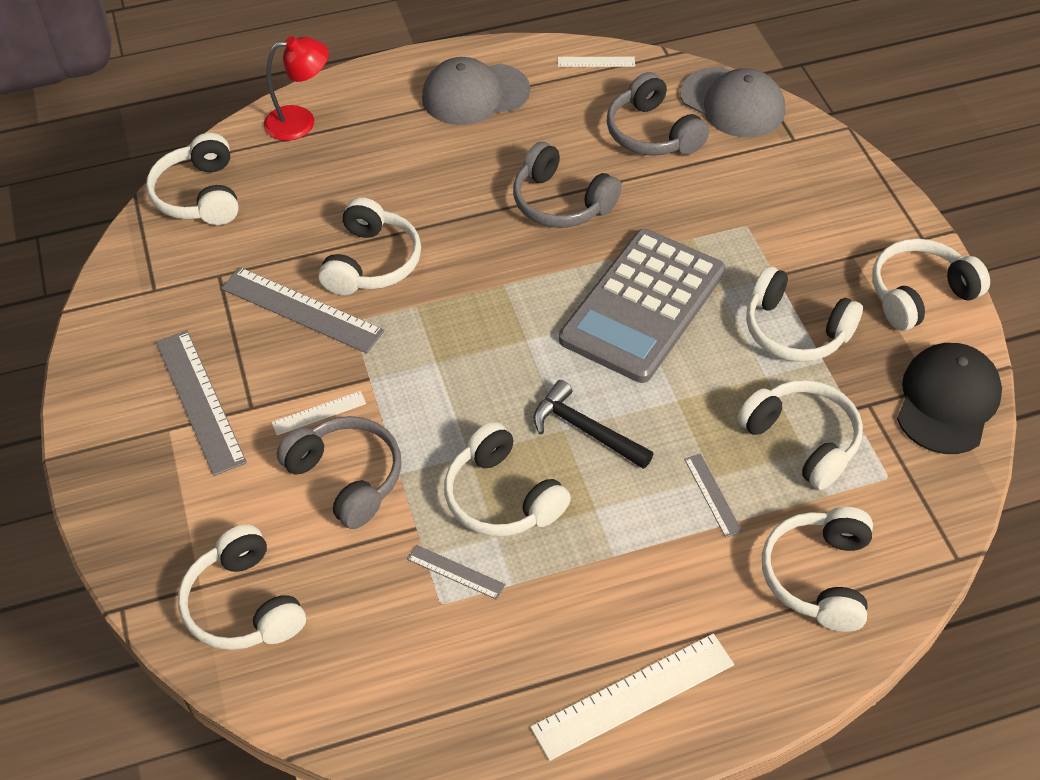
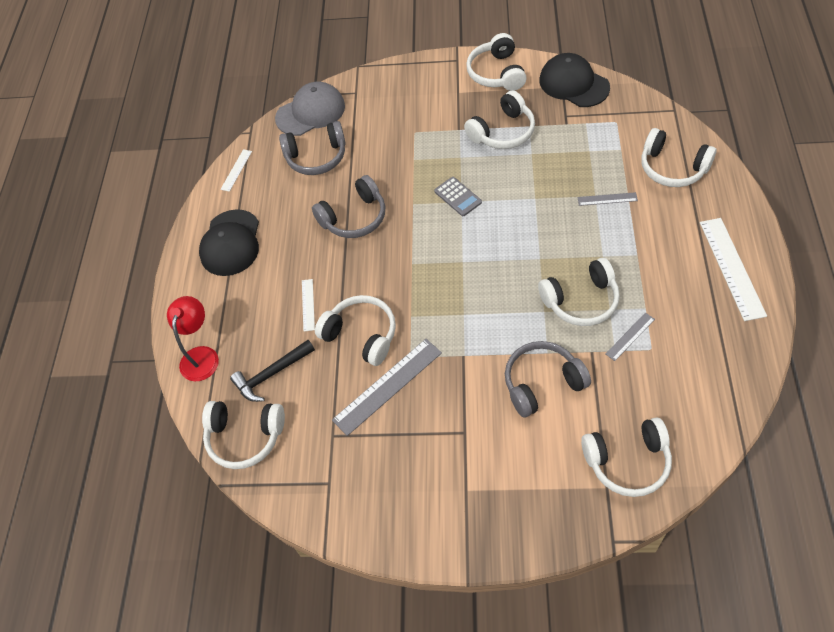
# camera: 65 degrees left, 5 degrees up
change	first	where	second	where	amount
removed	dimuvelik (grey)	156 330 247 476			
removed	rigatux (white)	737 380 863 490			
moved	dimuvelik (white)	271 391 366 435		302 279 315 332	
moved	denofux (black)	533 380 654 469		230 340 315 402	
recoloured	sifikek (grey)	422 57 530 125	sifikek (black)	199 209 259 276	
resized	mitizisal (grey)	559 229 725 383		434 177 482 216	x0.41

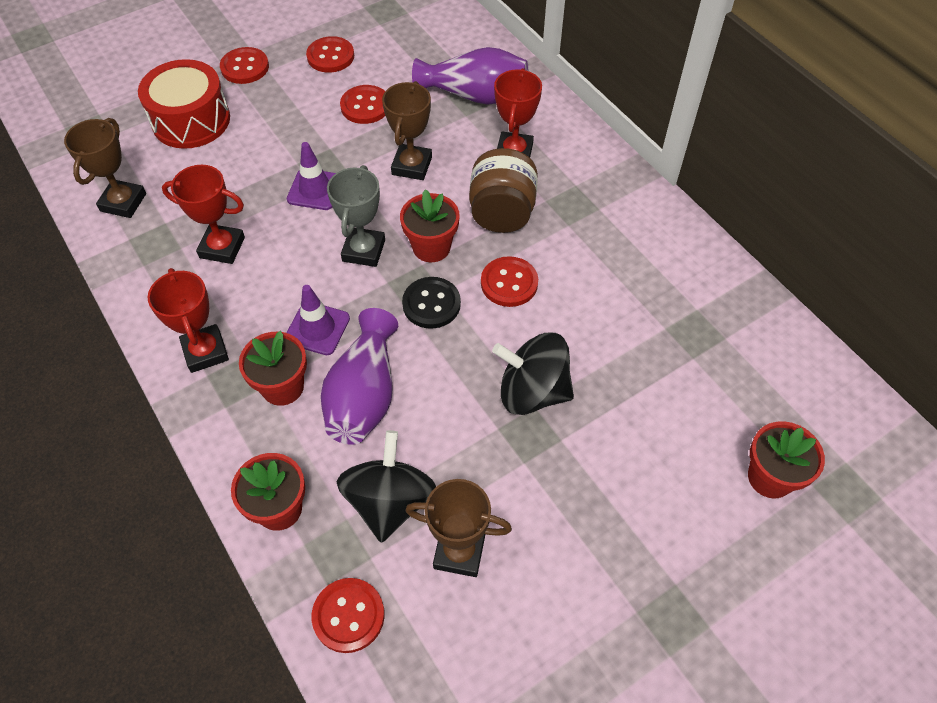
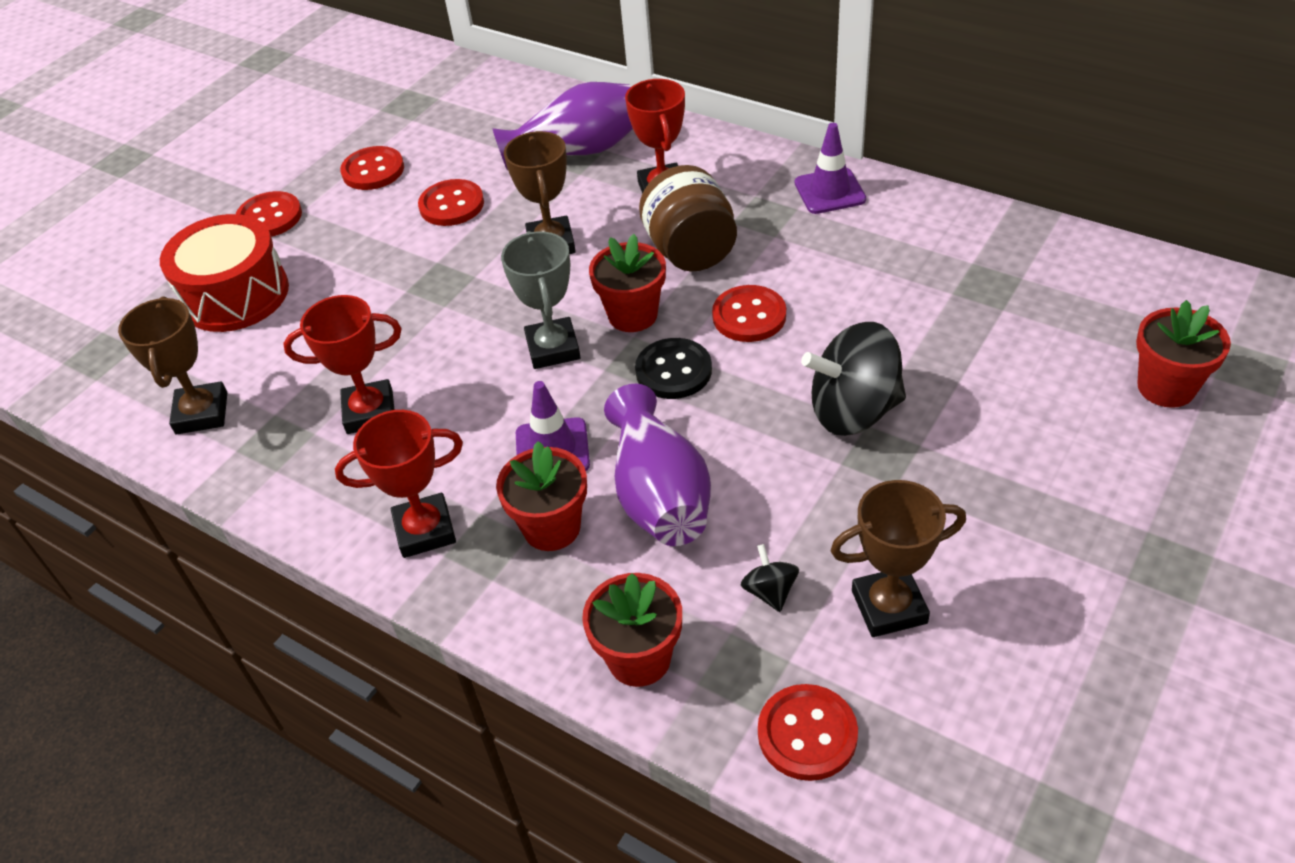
# camera: 20 degrees left, 10 degrees down
change	first	where	second	where	amount
moved	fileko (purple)	287 142 336 210		795 123 866 214	
turned	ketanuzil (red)	147 268 229 373		335 410 463 558	60 degrees counterclockwise
resized	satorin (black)	336 430 436 543		741 544 799 612	x0.46

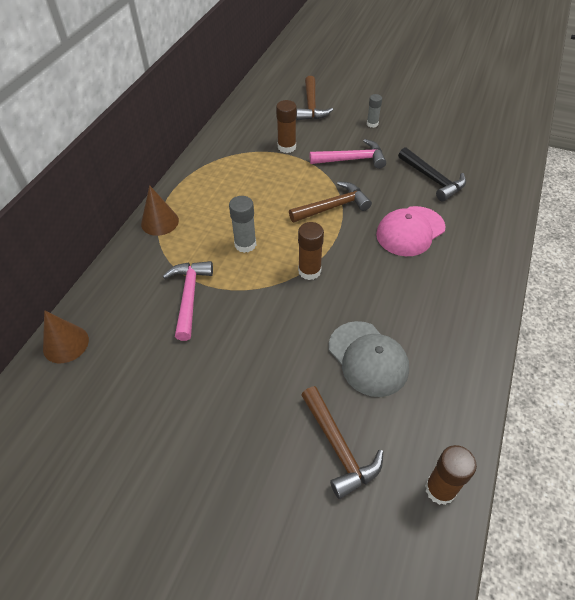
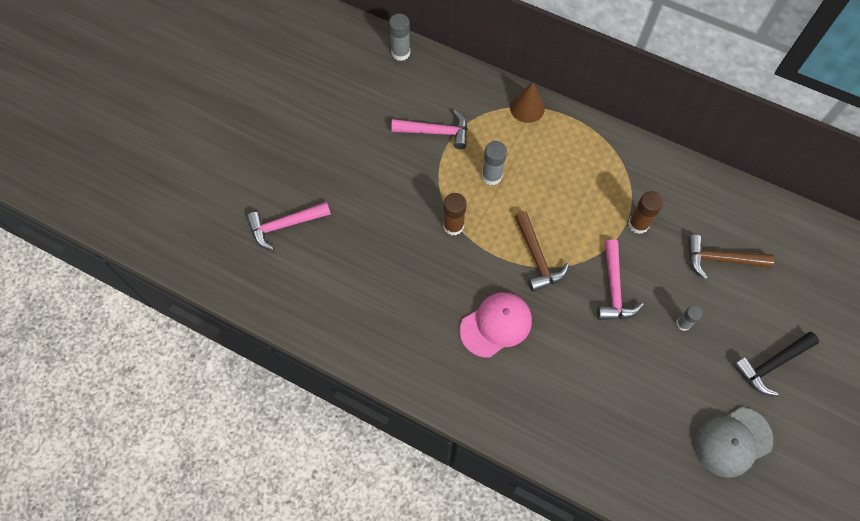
# camera: 95 degrees right, 15 degrees up
change	first	where	second	where	amount
removed	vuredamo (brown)	425 445 477 505			
moved	sifikek (grey)	329 321 409 397		694 407 773 478	
moved	denofux (black)	398 147 466 201		734 332 819 396	
replaced	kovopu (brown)	43 310 89 363	vuredamo (grey)	389 14 410 61	
recoloured	denofux (brown)	301 386 383 499	denofux (pink)	247 202 331 250	
turned	sifikek (pink)	376 206 445 256		459 292 532 358	90 degrees clockwise

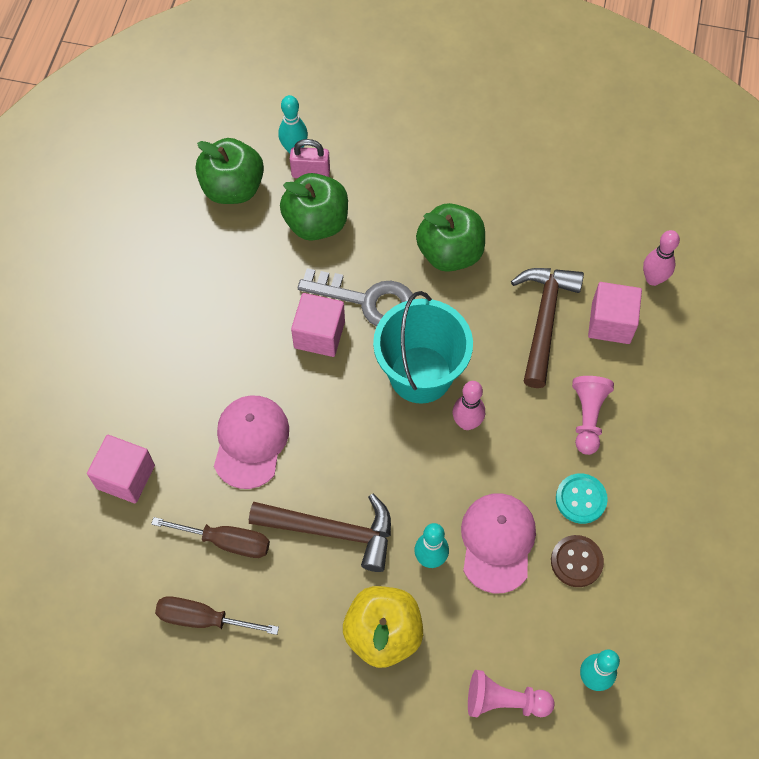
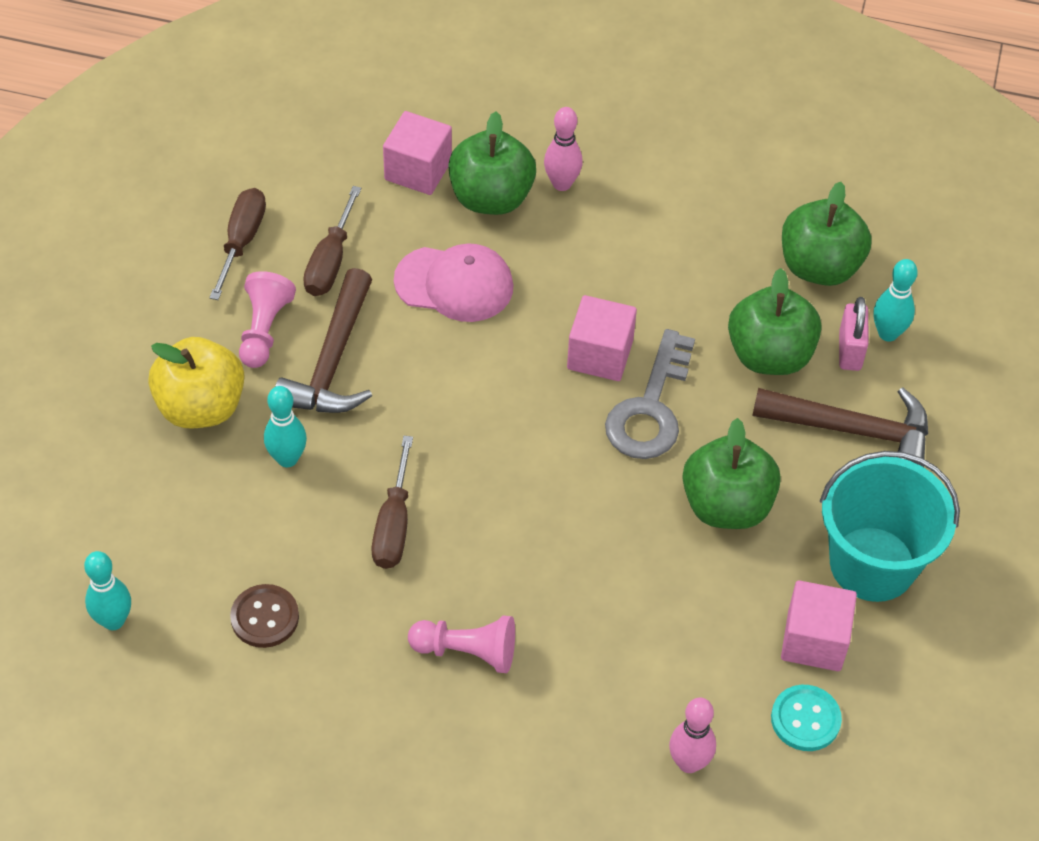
# camera: 90 degrees right, 10 degrees down
change	first	where	second	where	amount
removed	sifikek (pink)	461 493 536 593			
added			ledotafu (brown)	372 436 413 569	
added			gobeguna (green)	448 112 536 215	
moved	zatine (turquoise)	373 291 473 404		820 451 960 602	
moved	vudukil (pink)	453 381 485 430		544 107 583 191	
moved	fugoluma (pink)	468 670 555 717		239 271 296 368	
moved	denofux (brown)	511 268 584 388		752 388 928 467	
moved	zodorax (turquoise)	556 473 608 524		771 685 842 751	
moved	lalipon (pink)	588 282 642 344		781 580 857 671	

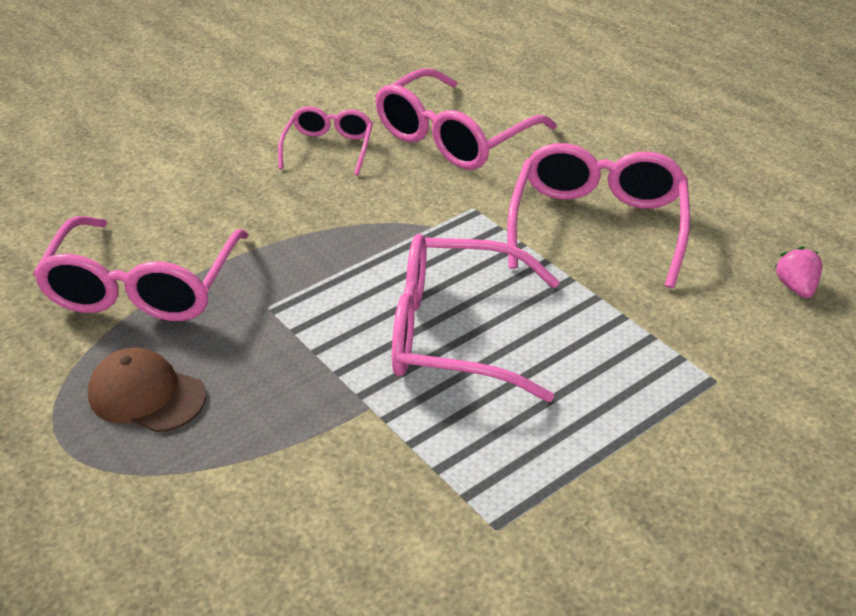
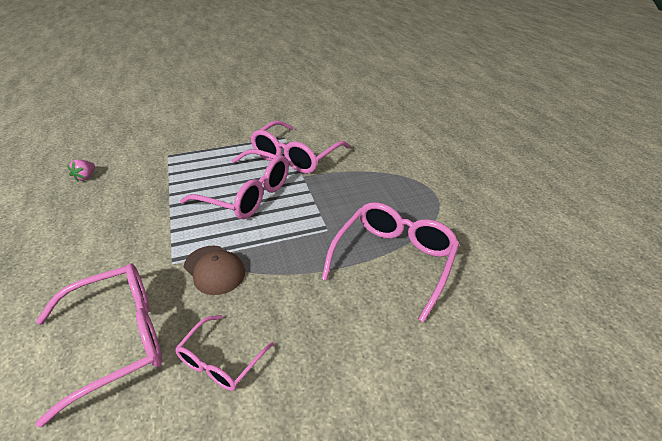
# camera: 160 degrees left, 0 degrees up
change	first	where	second	where	amount
moved	sifikek (brown)	88 347 206 433		184 246 245 295	
moved	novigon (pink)	507 143 690 288		250 121 350 174	

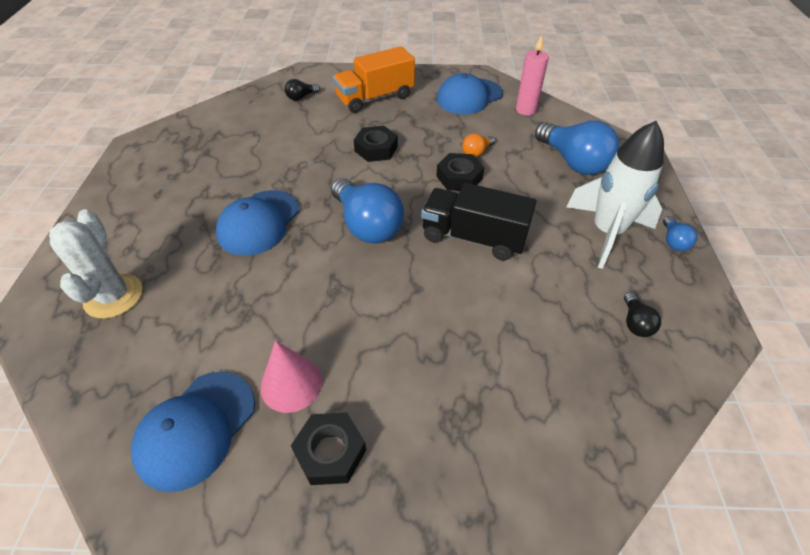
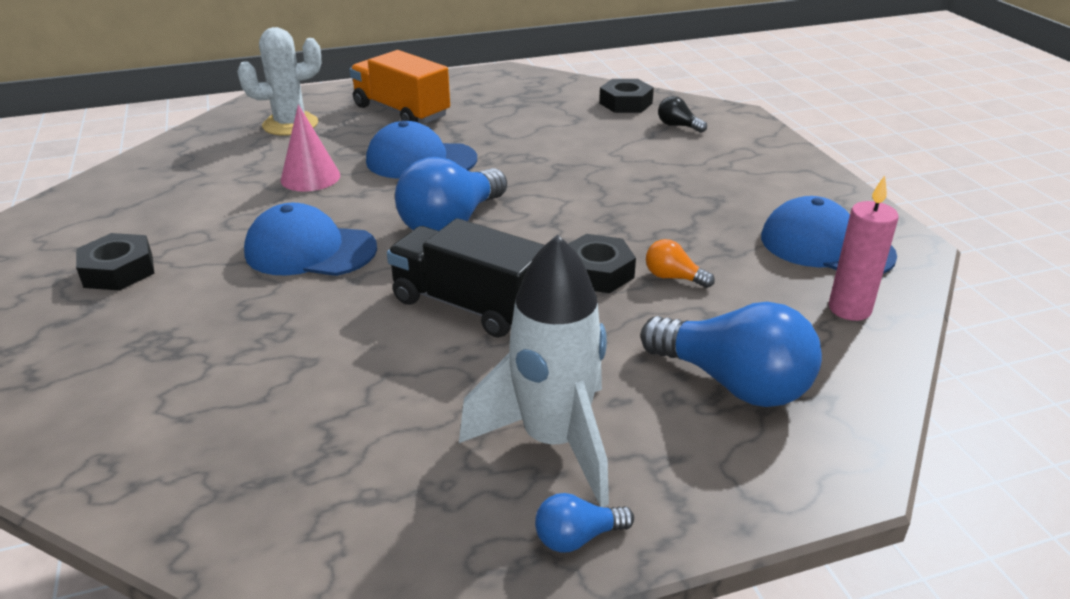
# camera: 70 degrees right, 15 degrees down
change	first	where	second	where	amount
removed	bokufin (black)	624 292 661 337			
moved	sifikek (blue)	131 372 255 492		244 203 377 276	
moved	kovopu (pink)	261 340 322 413		280 104 340 192	
moved	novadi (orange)	333 46 415 113		350 50 450 123	
moved	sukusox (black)	354 126 398 162		599 79 654 113	
turned	novadi (black)	421 183 536 261		387 218 545 338	60 degrees counterclockwise
turned	bokufin (blue)	535 121 619 175		640 302 822 407	90 degrees counterclockwise

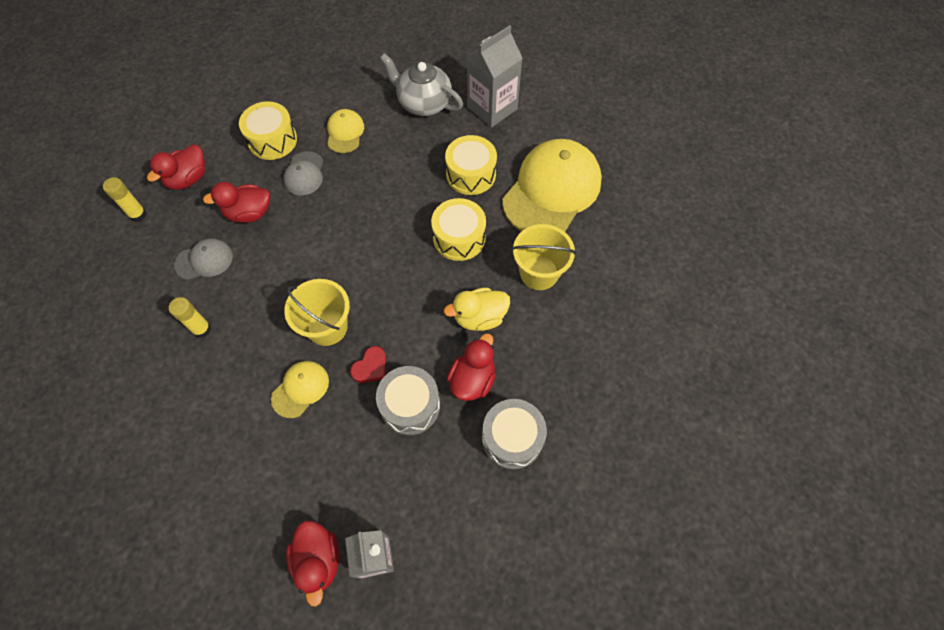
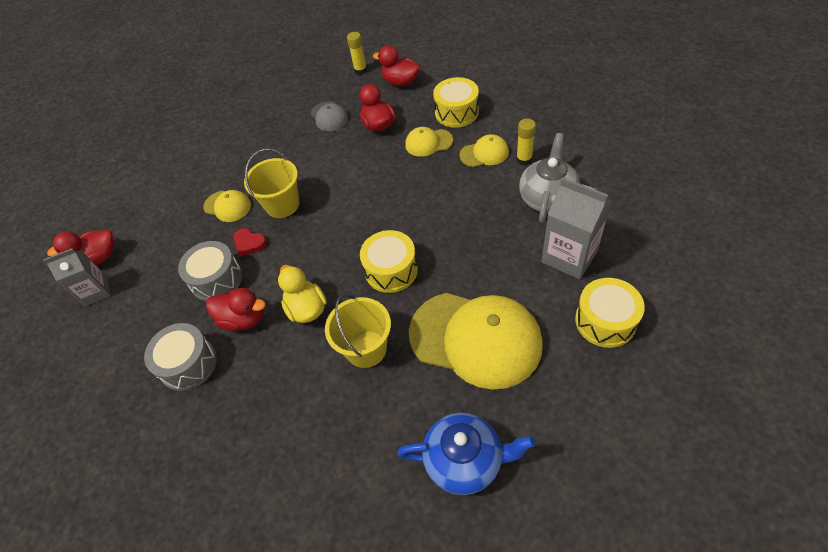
# camera: 85 degrees right, 10 degrees down
change	first	where	second	where	amount
added			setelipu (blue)	397 413 536 495	
moved	vuredamo (yellow)	169 297 211 338		516 118 536 165	
moved	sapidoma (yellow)	445 135 497 195		575 278 645 348	
recoloured	sifikek (grey)	283 151 323 195	sifikek (yellow)	405 127 453 157	

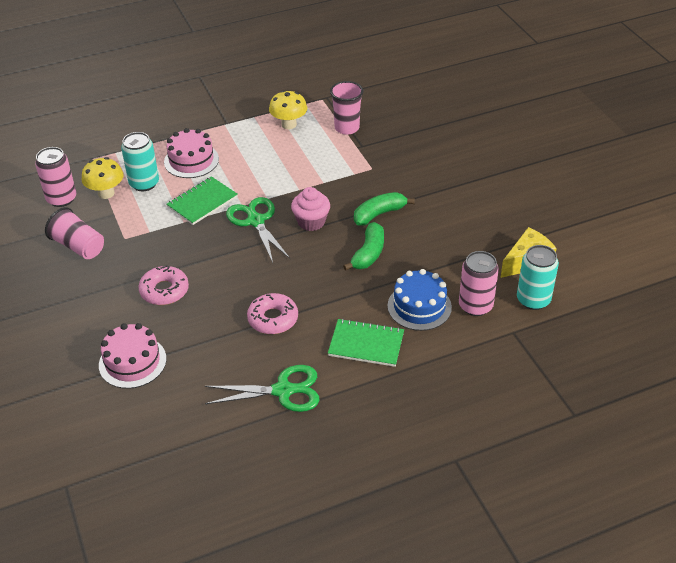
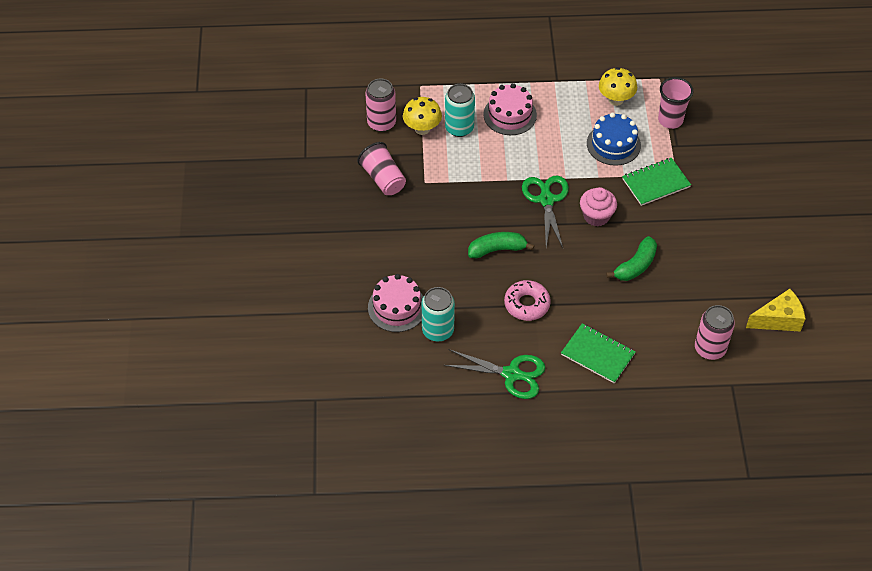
# camera: 20 degrees right, 10 degrees up
change	first	where	second	where	amount
removed	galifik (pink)	138 265 189 305			
moved	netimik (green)	167 176 238 225		622 158 691 206	
moved	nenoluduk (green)	354 192 415 226		468 232 534 258	
moved	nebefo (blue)	388 269 452 331		587 112 641 166	
moved	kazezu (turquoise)	517 245 559 310		422 287 455 342	

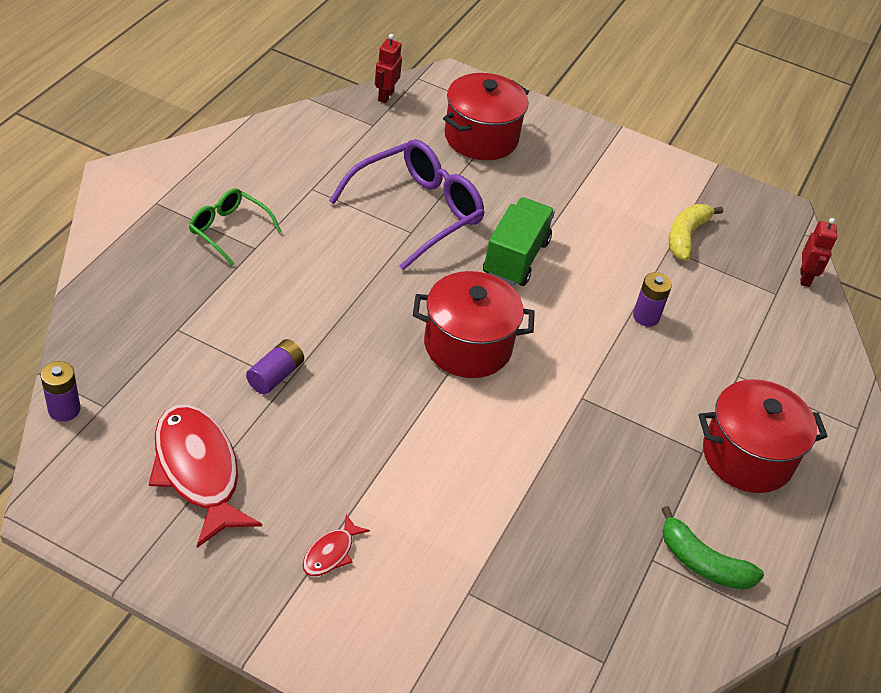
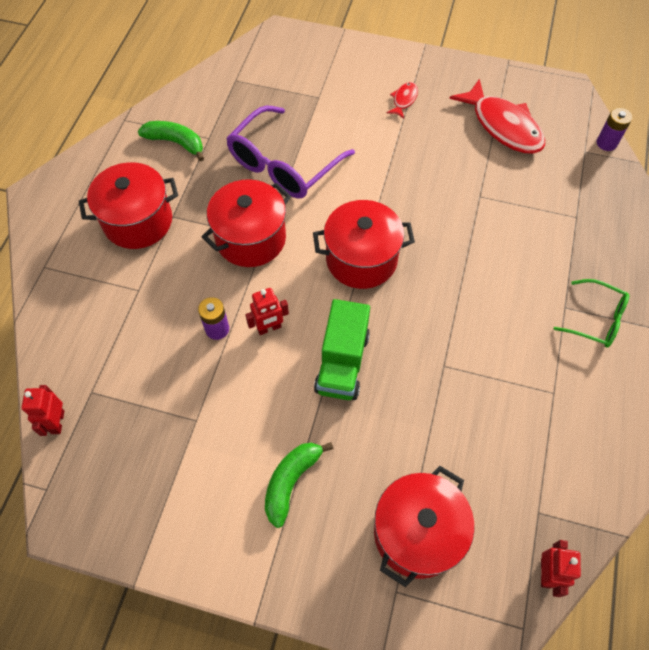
# camera: 175 degrees right, 15 degrees up
change	first	where	second	where	amount
removed	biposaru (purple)	246 339 304 395			
removed	nenoluduk (yellow)	669 204 723 261			
added			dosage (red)	202 179 291 267	
added			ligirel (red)	245 288 289 335	
added			nenoluduk (green)	265 442 333 528	
moved	novigon (purple)	329 139 485 270		226 105 355 199	

